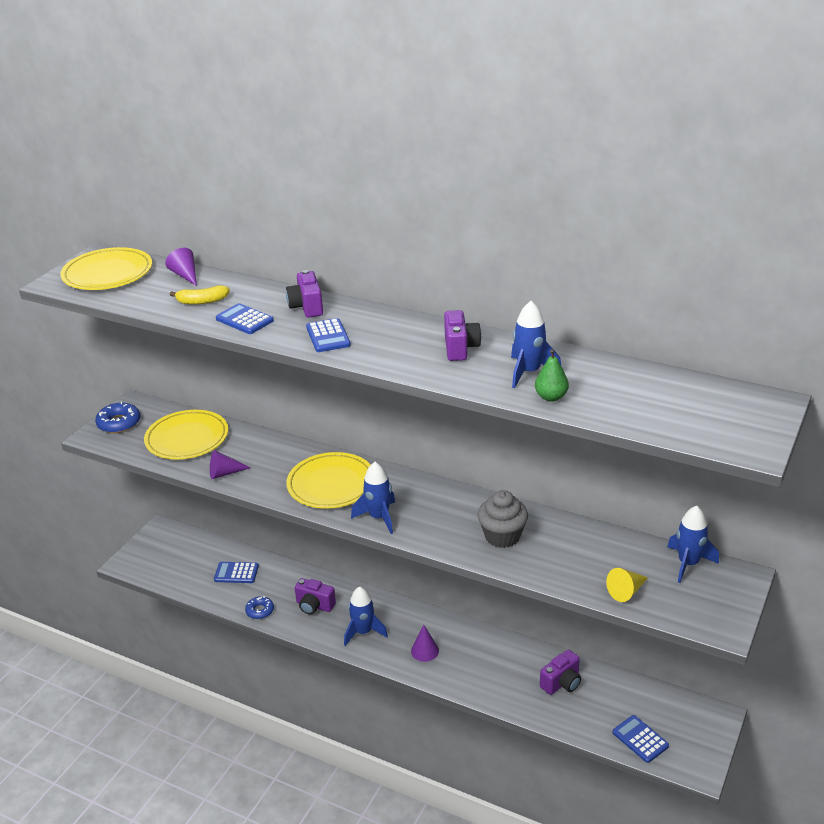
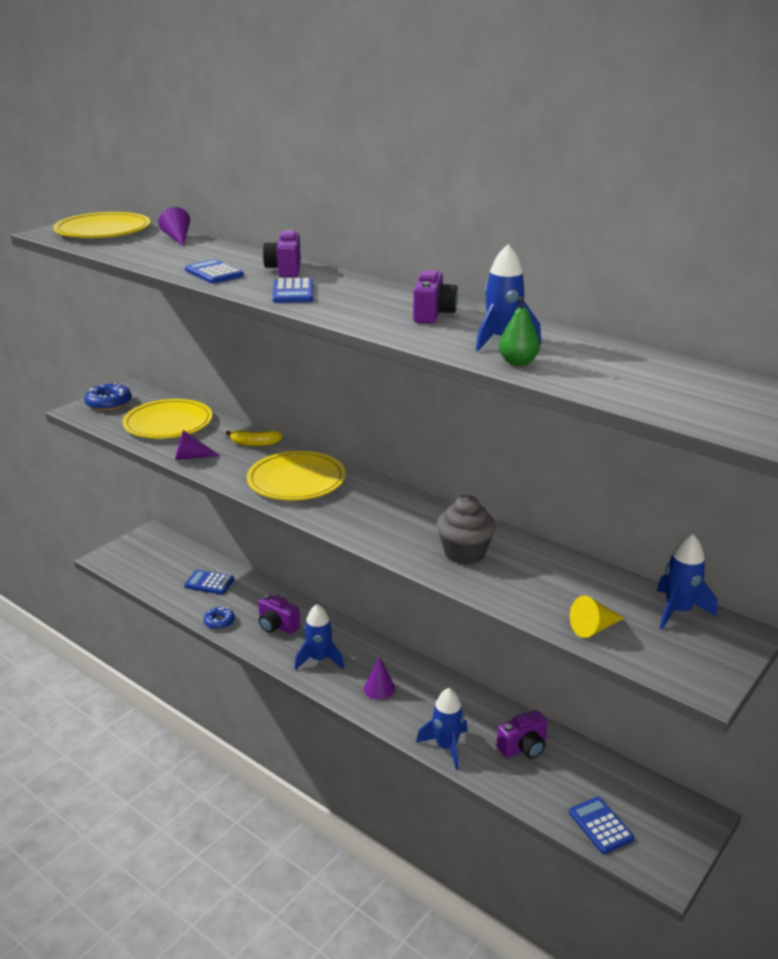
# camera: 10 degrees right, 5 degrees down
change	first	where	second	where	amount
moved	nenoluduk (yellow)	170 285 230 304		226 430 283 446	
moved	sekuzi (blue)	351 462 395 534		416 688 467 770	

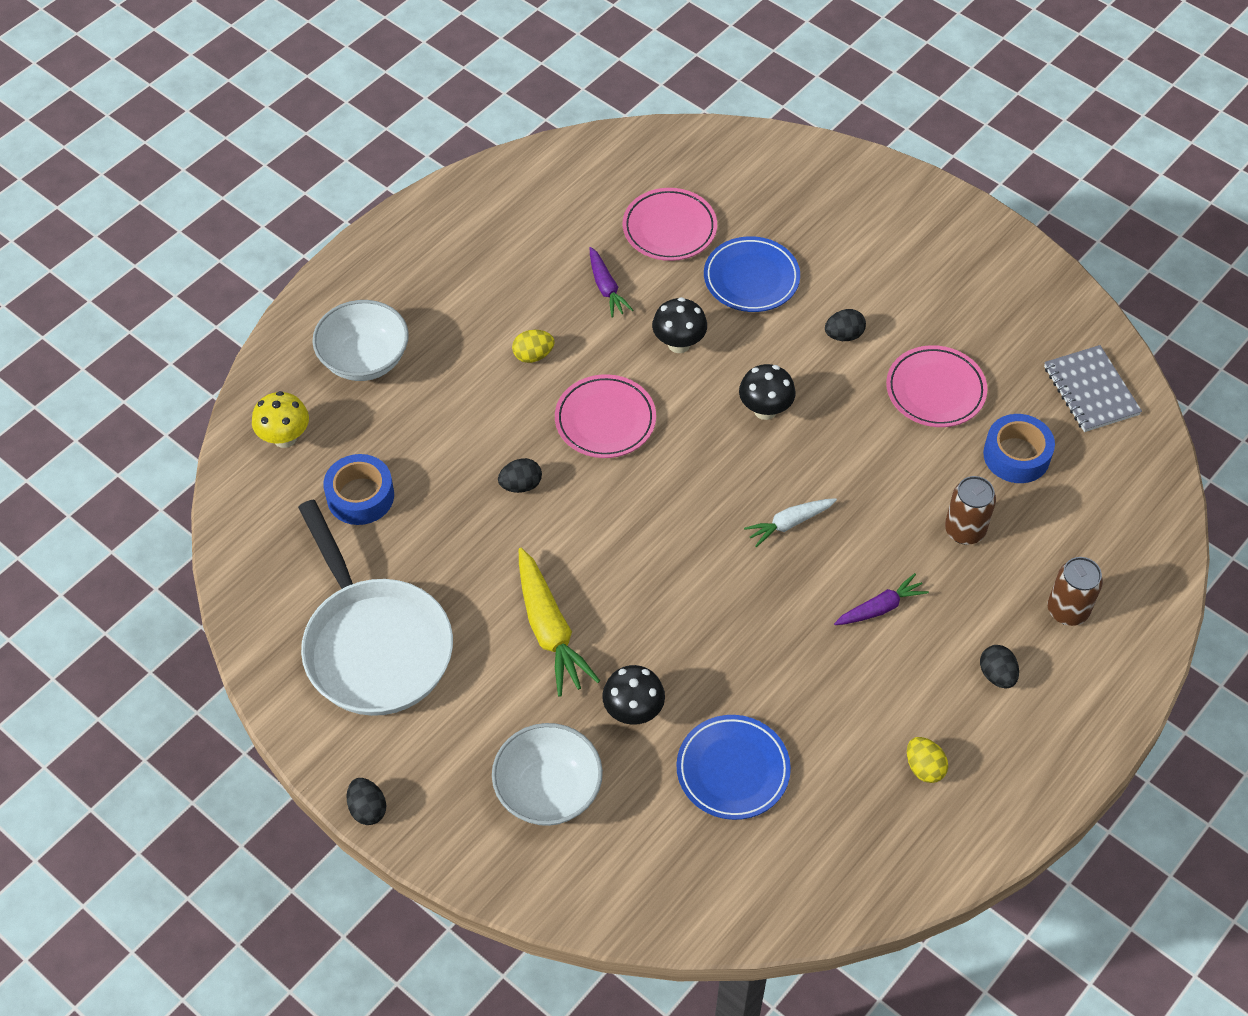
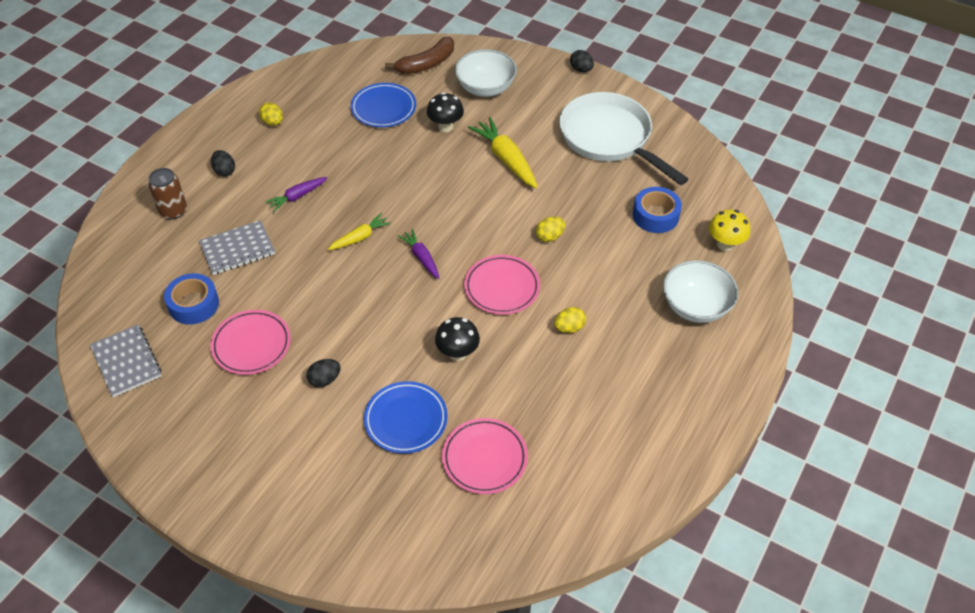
# camera: 170 degrees right, 5 degrees down
change	first	where	second	where	amount
removed	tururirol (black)	739 364 796 420			
added			nenoluduk (brown)	385 37 454 74	
moved	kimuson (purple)	590 247 633 318		398 229 439 279	
replaced	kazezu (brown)	945 476 996 545	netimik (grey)	199 220 275 275	
recoloured	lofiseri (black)	498 458 542 493	lofiseri (yellow)	536 217 565 242	
recoloured	kimuson (white)	744 498 837 547	kimuson (yellow)	328 213 391 250	

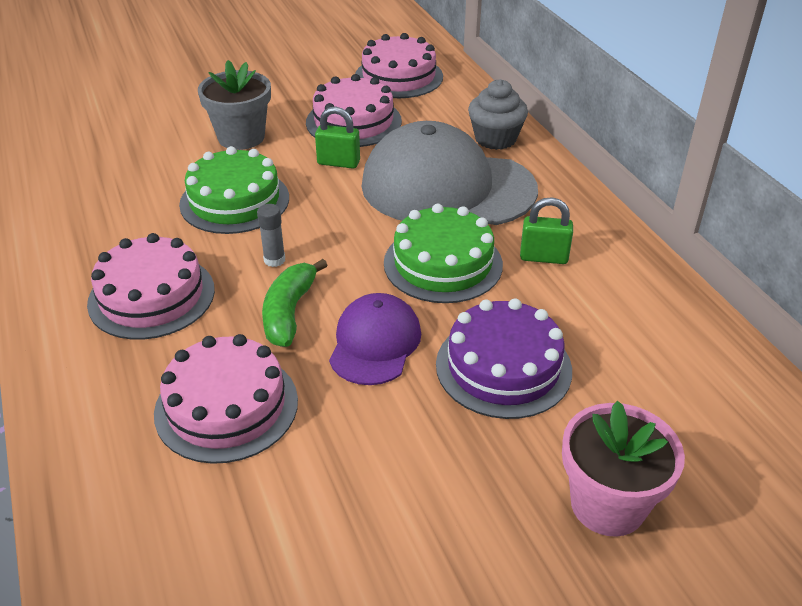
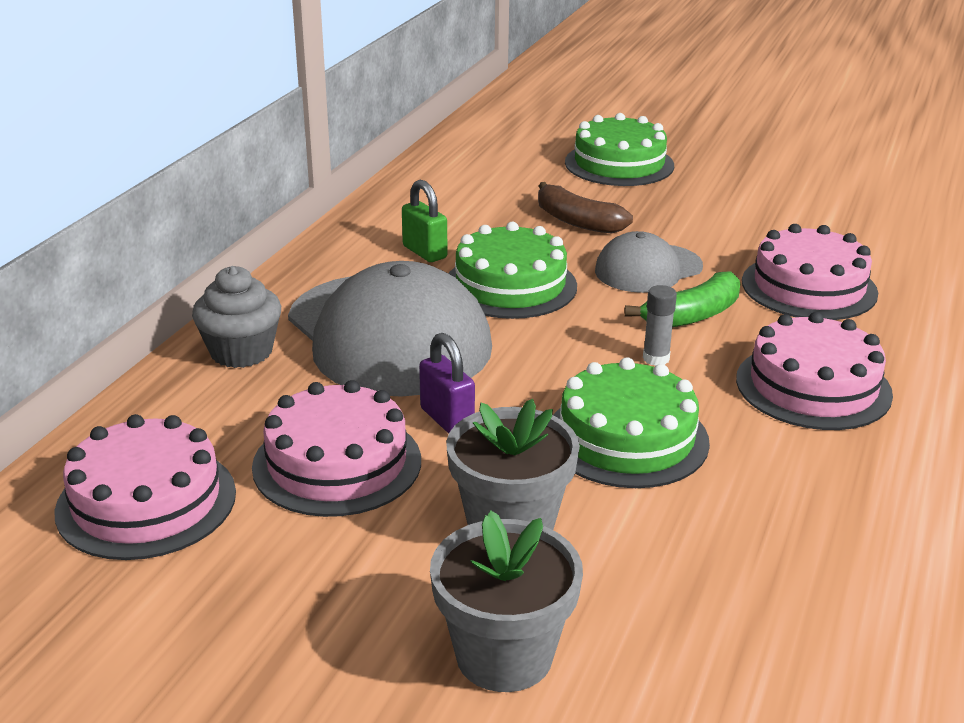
# camera: 135 degrees left, 10 degrees down
change	first	where	second	where	amount
added			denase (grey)	430 511 583 692	
replaced	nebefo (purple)	436 298 572 419	nenoluduk (brown)	538 182 633 233	
replaced	denase (pink)	562 401 685 537	nebefo (green)	565 113 674 186	
recoloured	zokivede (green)	315 107 360 169	zokivede (purple)	419 333 475 434	
recoloured	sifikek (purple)	329 293 421 385	sifikek (grey)	595 231 703 293	

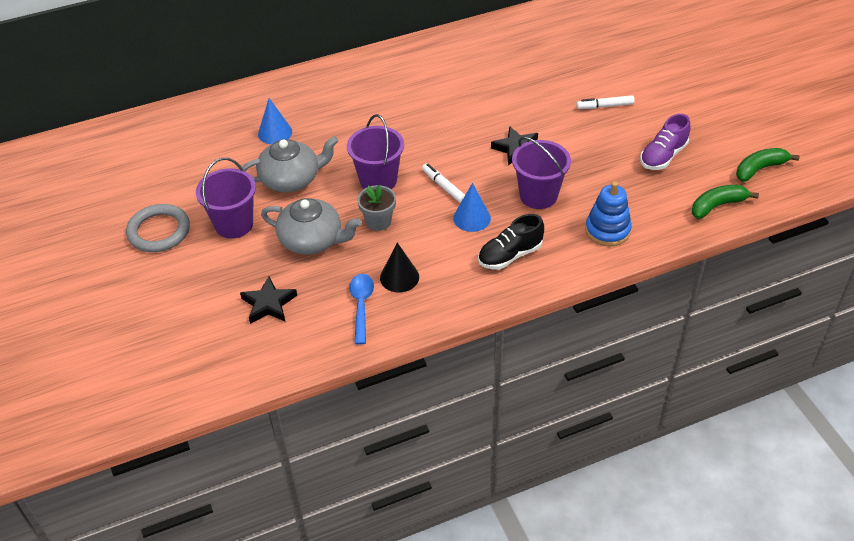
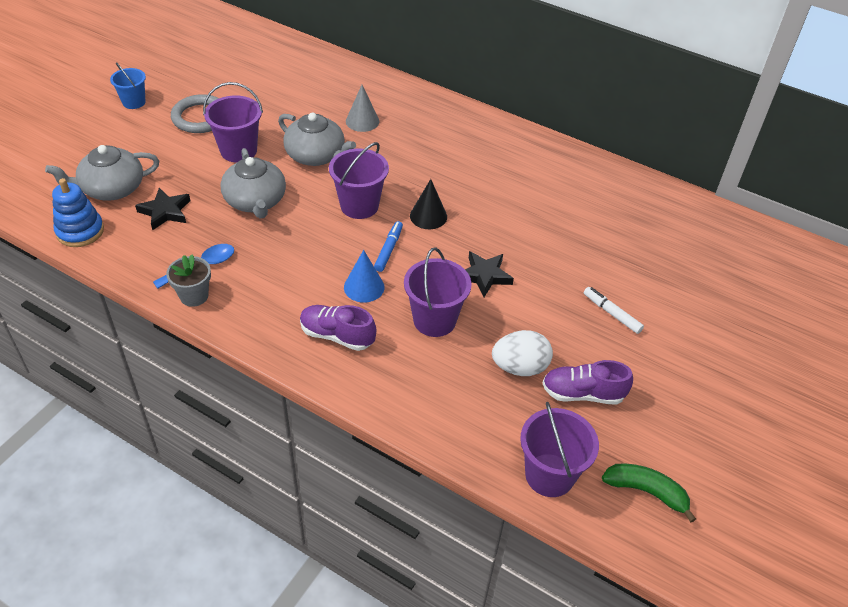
# camera: 50 degrees right, 0 degrees up
change	first	where	second	where	amount
added			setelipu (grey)	45 145 159 201	
added			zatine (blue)	110 62 146 109	
added			lofiseri (white)	492 330 553 376	
moved	denase (grey)	357 185 396 231		166 254 211 307	
moved	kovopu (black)	380 242 419 293		410 179 447 229	
moved	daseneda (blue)	585 181 632 246		52 178 104 247	
replaced	nenoluduk (green)	692 185 759 219	zatine (purple)	520 402 599 497	
recoloured	kovopu (blue)	258 98 292 144	kovopu (grey)	346 85 379 132	
recoloured	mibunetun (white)	422 163 465 203	mibunetun (blue)	374 221 403 272	
recoloured	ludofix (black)	478 214 544 270	ludofix (purple)	300 305 376 351	

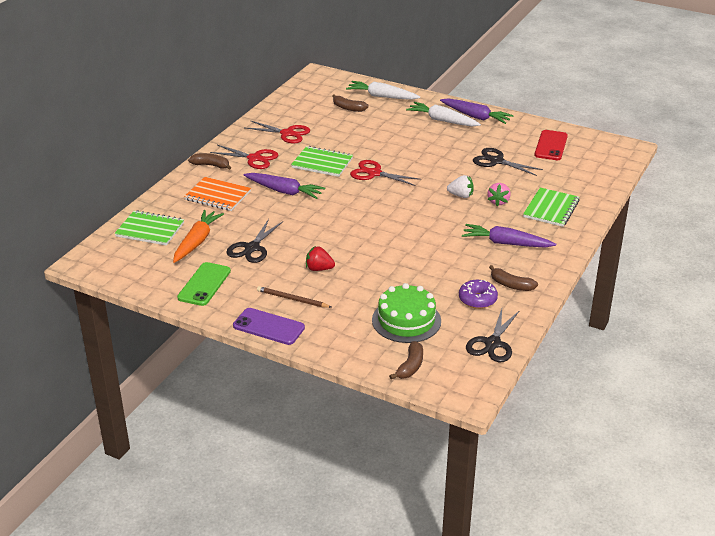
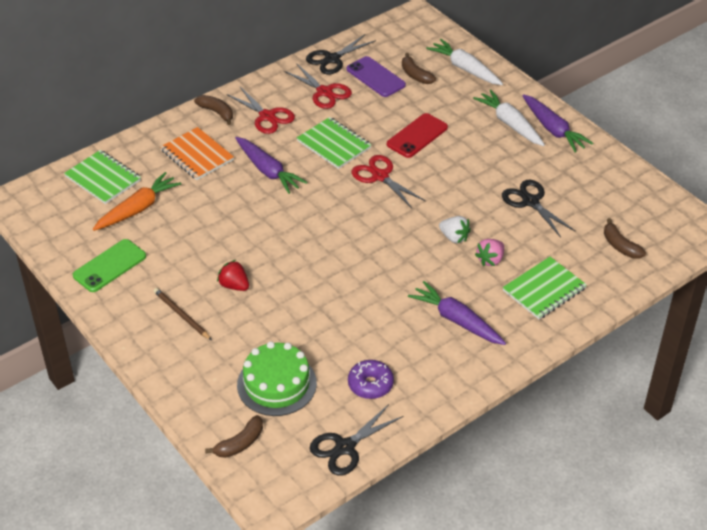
# camera: 25 degrees right, 10 degrees up
change	first	where	second	where	amount
moved	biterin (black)	226 219 283 263		306 34 376 74	
moved	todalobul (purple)	233 308 305 345		347 56 406 97	
moved	nenoluduk (brown)	489 265 538 291		604 218 646 259	
moved	todalobul (red)	534 130 568 160		387 113 448 158	

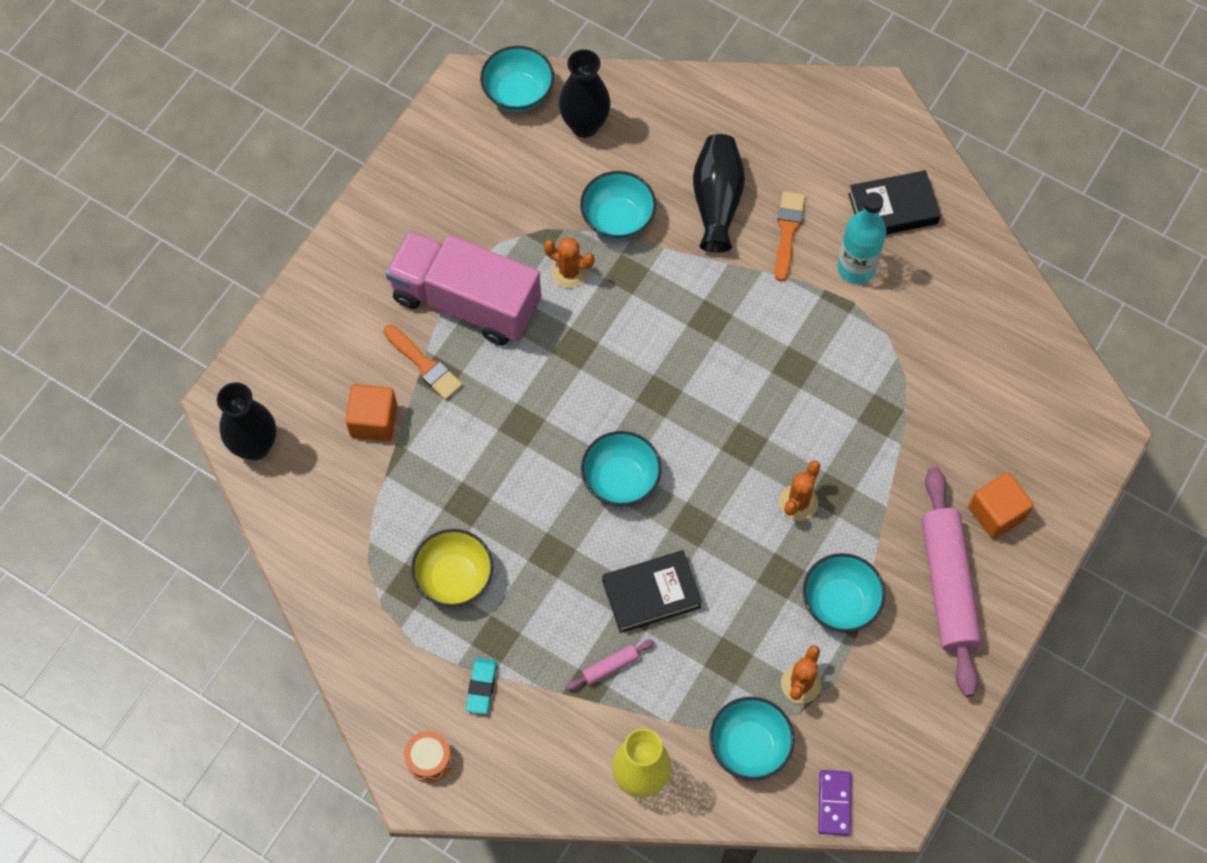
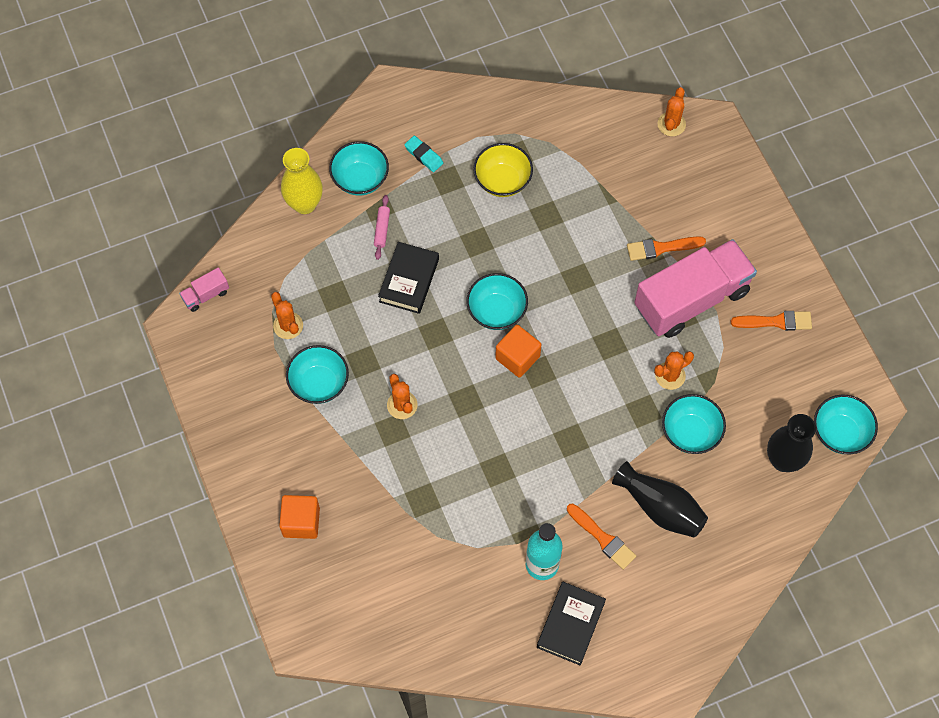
# camera: 125 degrees right, 0 degrees up
change	first	where	second	where	amount
removed	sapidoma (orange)	404 731 452 783			
removed	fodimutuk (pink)	922 467 982 697			
added			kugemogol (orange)	731 311 812 331	
moved	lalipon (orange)	345 384 397 441		495 325 541 378	
moved	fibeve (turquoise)	709 697 795 780		329 141 389 195	
replaced	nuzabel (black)	217 382 276 460	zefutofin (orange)	657 87 686 136	
replaced	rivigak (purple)	818 770 852 836	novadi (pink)	179 267 229 312	

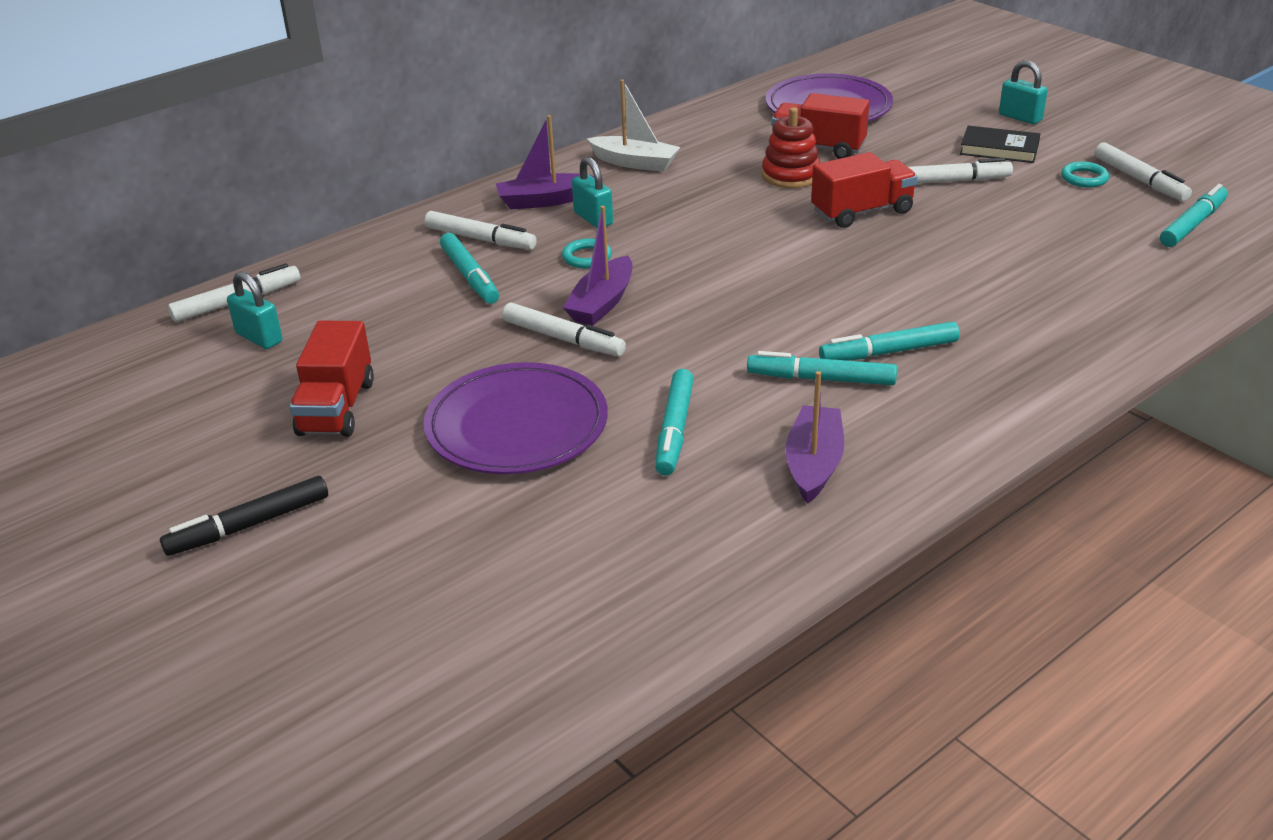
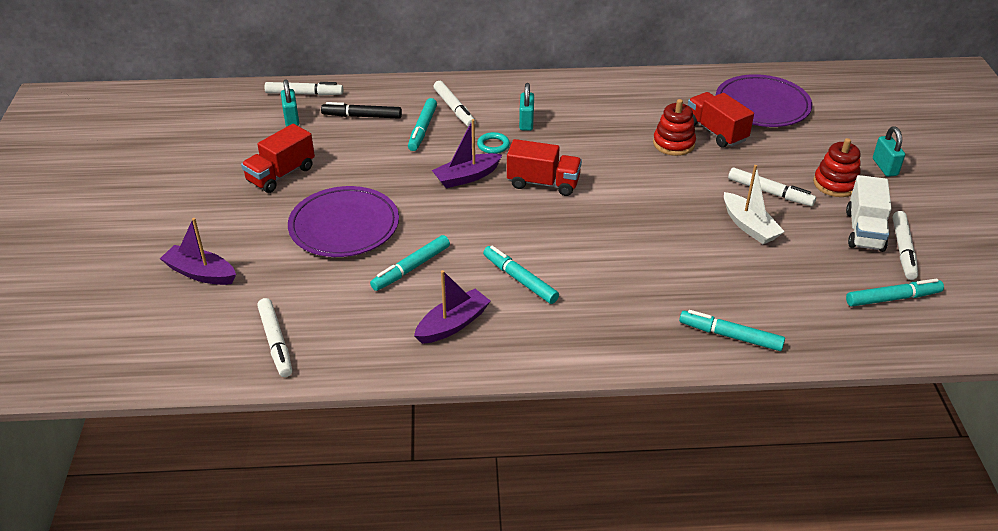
# camera: 35 degrees right, 5 degrees up
change	first	where	second	where	amount
moved	mibunetun (black)	160 476 328 556		321 102 402 119	
moved	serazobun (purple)	496 115 594 210		160 218 236 285	
moved	mibunetun (white)	502 303 626 356		257 298 292 377	
moved	serazobun (white)	587 79 680 172		724 165 785 244	
moved	novadi (red)	811 152 918 228		507 139 582 196	
moved	mibunetun (turquoise)	819 322 960 361		679 310 785 351	
replaced	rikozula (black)	960 126 1040 163	daseneda (red)	813 138 861 197	
replaced	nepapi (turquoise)	1061 161 1109 188	novadi (white)	846 175 892 252	

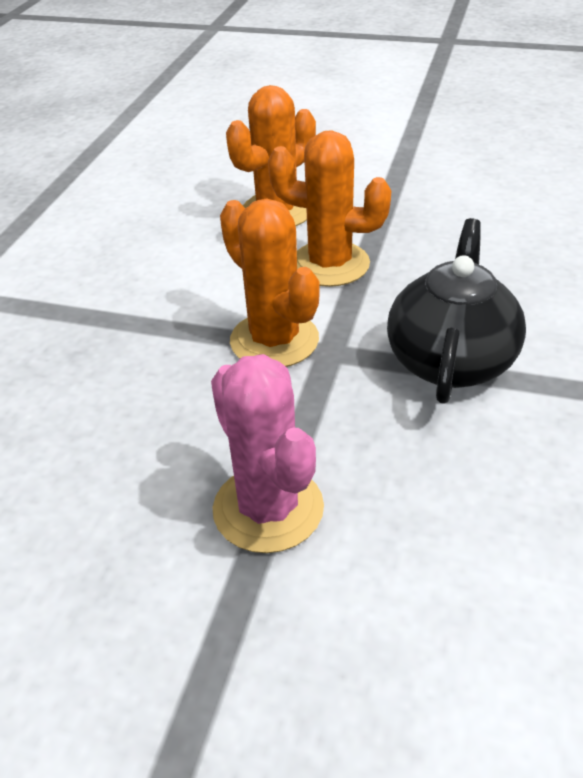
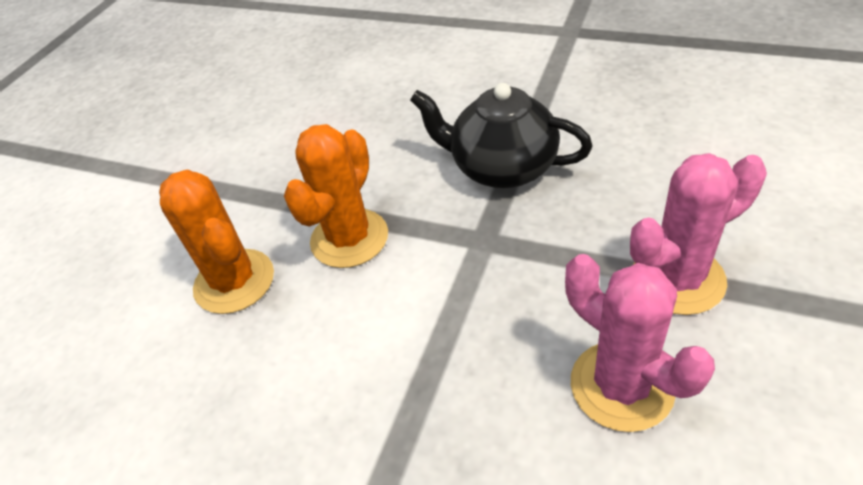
# camera: 80 degrees left, 5 degrees up
change	first	where	second	where	amount
removed	zefutofin (orange)	220 199 320 367			
added			zefutofin (pink)	565 254 715 432	

